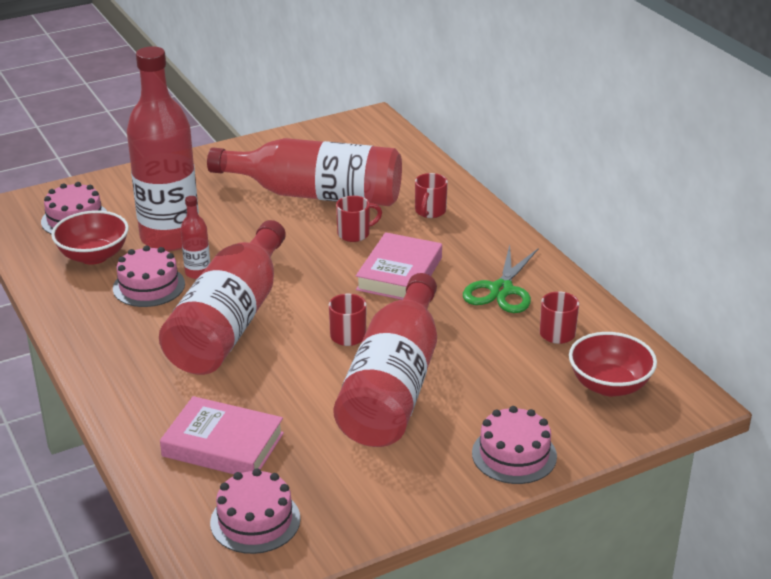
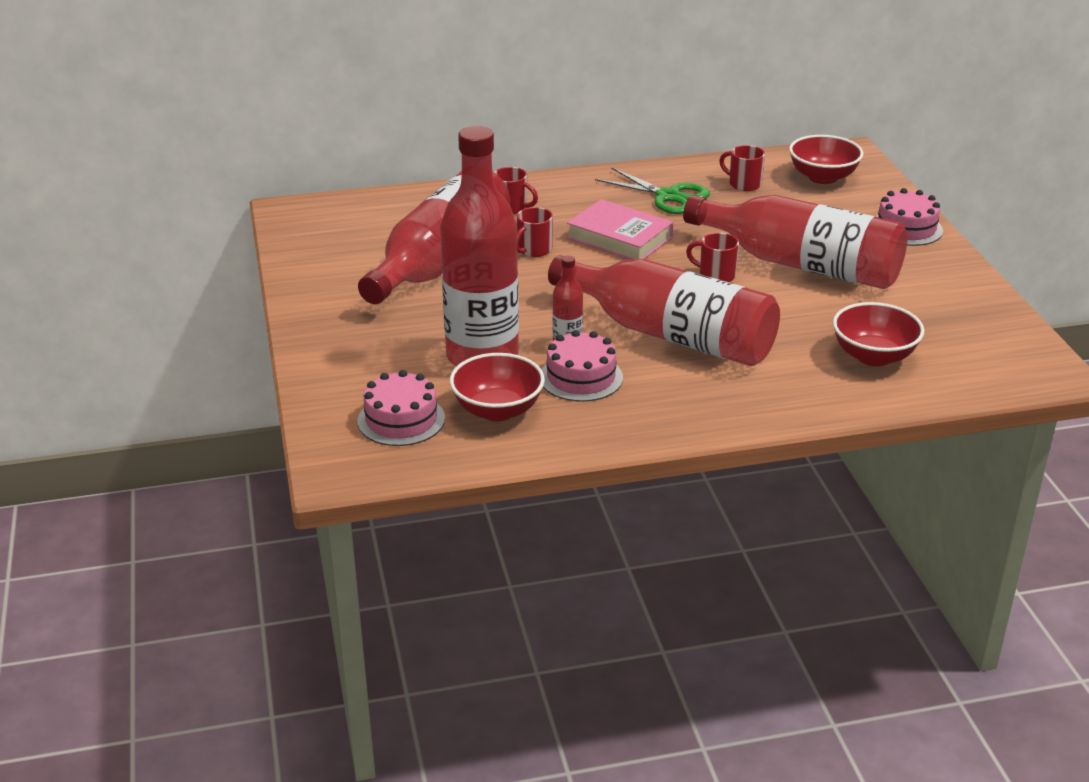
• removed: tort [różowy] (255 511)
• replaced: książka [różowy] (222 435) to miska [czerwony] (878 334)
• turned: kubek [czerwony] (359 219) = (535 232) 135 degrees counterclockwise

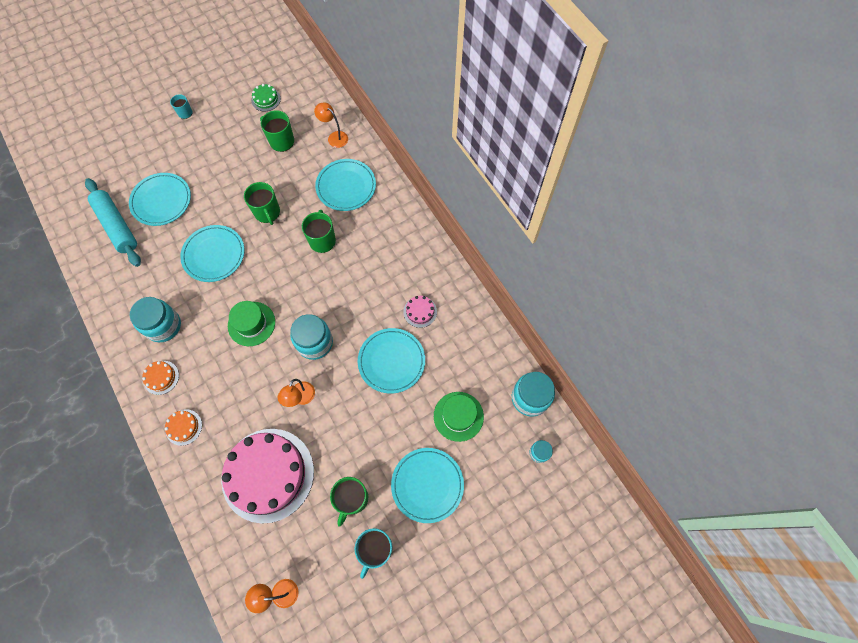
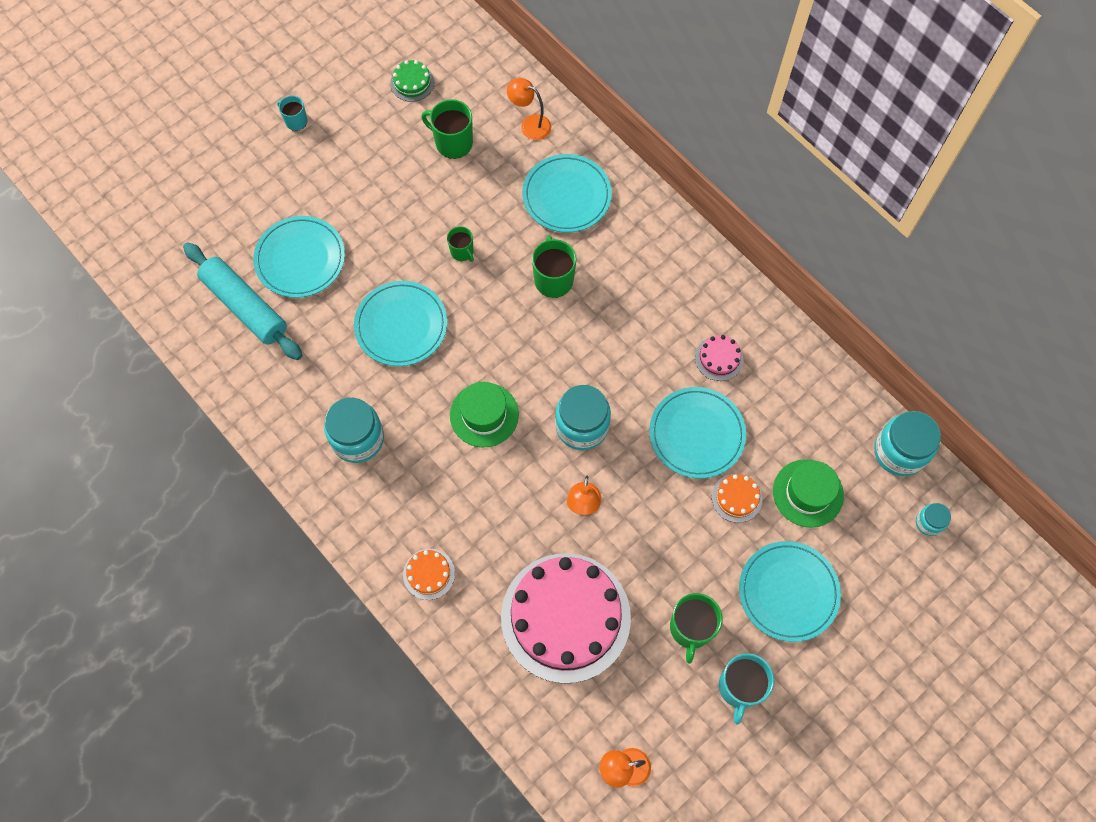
• moved: tort [pomarańczowy] (160 378) to (737 498)
• resized: kubek [zielony] (262 203) = (460 244) x0.60

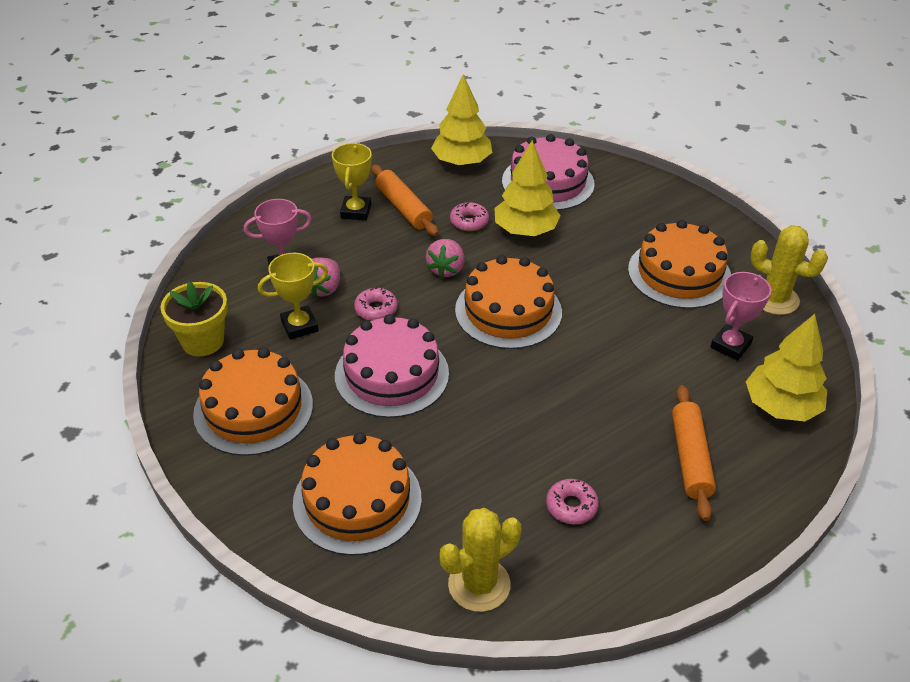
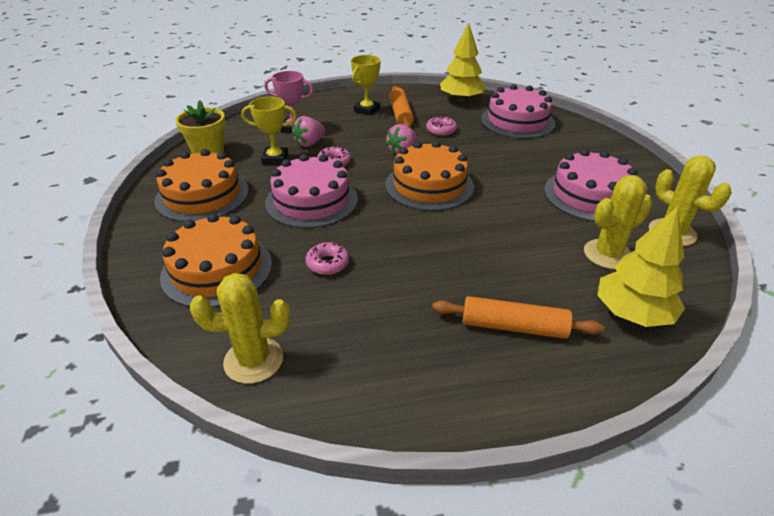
• removed: drzewko [żółty] (527 188)
• moved: donut [różowy] (572 501) to (327 258)
• replaced: puchar [różowy] (740 316) to kaktus [żółty] (618 222)
• recoloured: tort [pomarańczowy] (679 264) to tort [różowy] (591 185)
• turned: wałek do ciasta [pomarańczowy] (694 453) = (518 317) 75 degrees clockwise

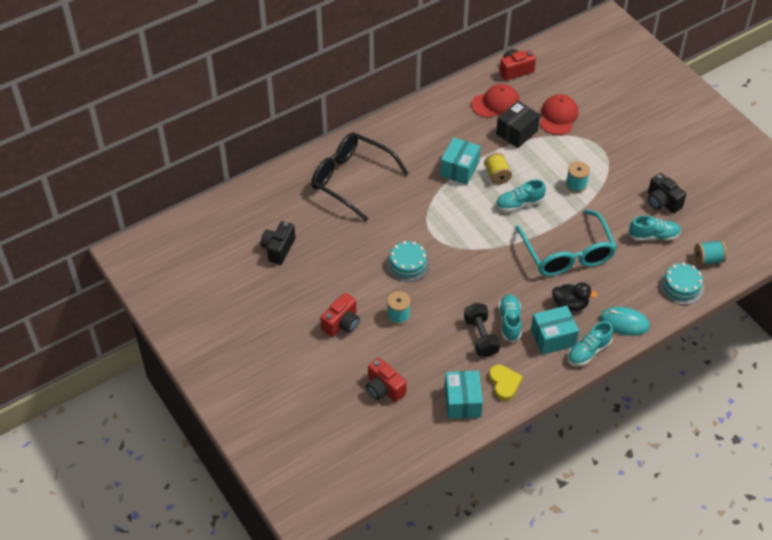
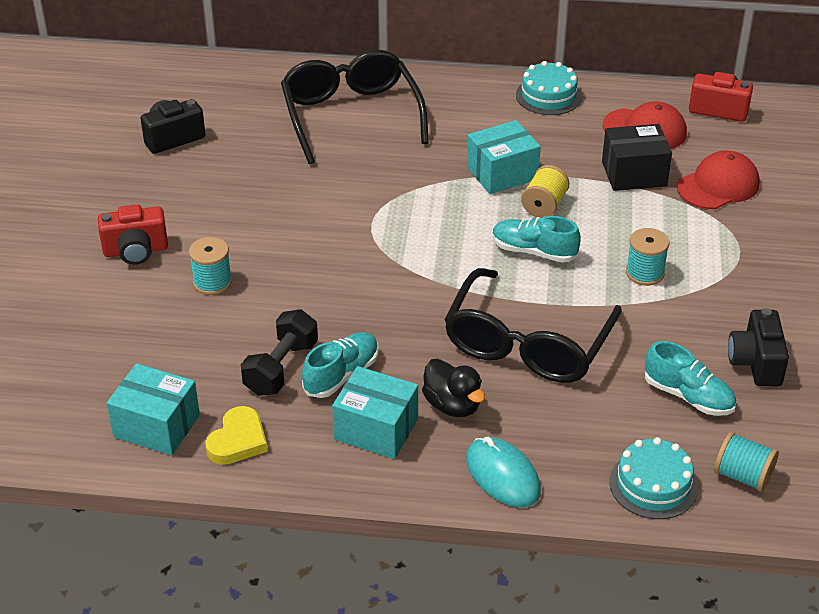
• removed: aparat fotograficzny [czerwony] (386 380)
• removed: but [turkusowy] (590 343)
• moved: tort [turkusowy] (408 261) to (549 88)
• recoloured: okulary [turkusowy] (566 242) to okulary [czarny] (533 325)
• turned: pudełko [turkusowy] (464 395) = (153 409) 75 degrees clockwise

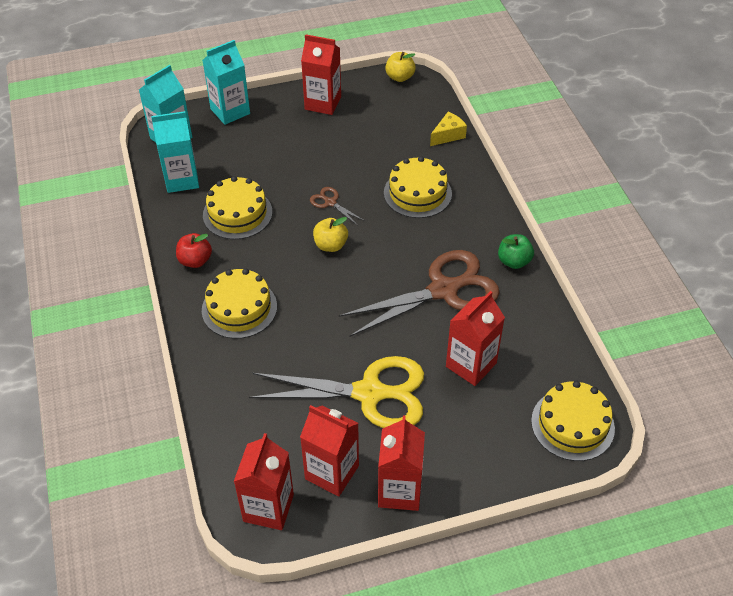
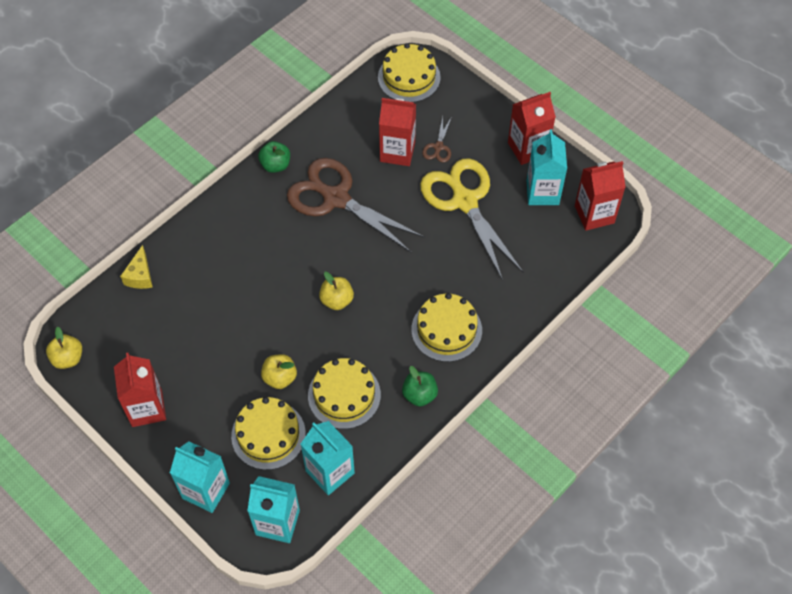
• added: jabłko [żółty] (279 371)
• moved: nożyczki [brązowy] (337 206) to (437 139)
• moved: tort [żółty] (418 187) to (268 433)
• recoloured: jabłko [czerwony] (194 250) to jabłko [zielony] (420 386)
• recoloured: karton mleka [czerwony] (329 450) to karton mleka [turkusowy] (547 167)
• turned: ser [żółty] (448 129) = (136 267) 105 degrees counterclockwise

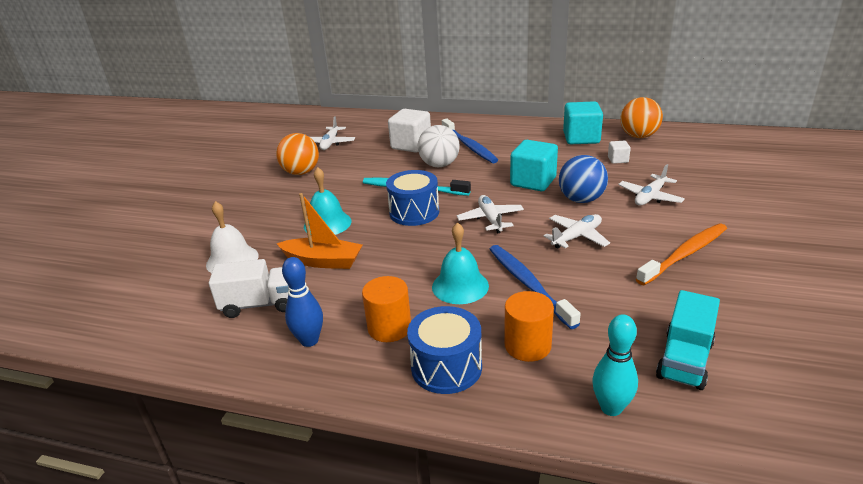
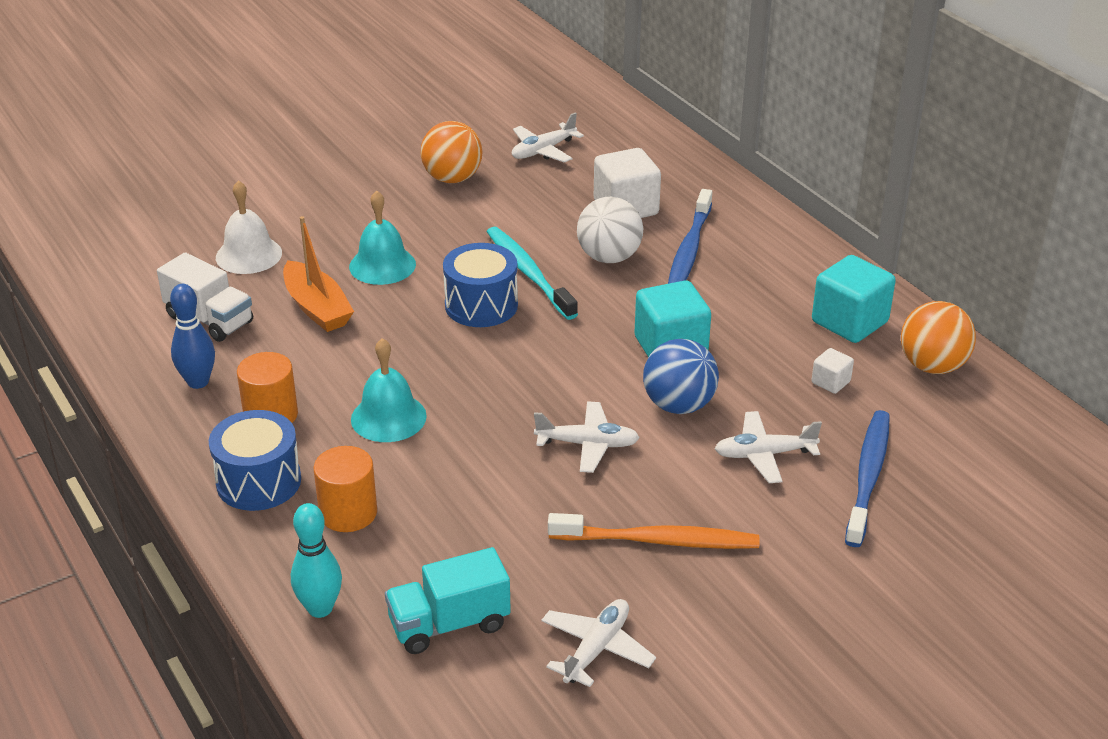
• moved: samolot [biały] (490 214) to (598 643)
• moved: szczoteczka do zębów [niebieski] (534 287) to (867 478)

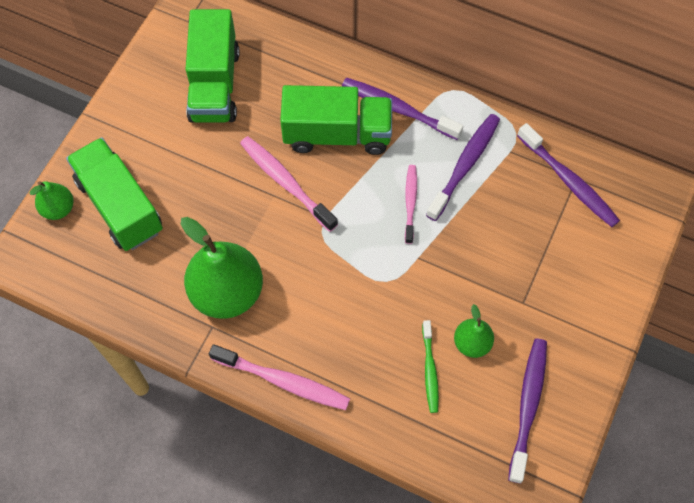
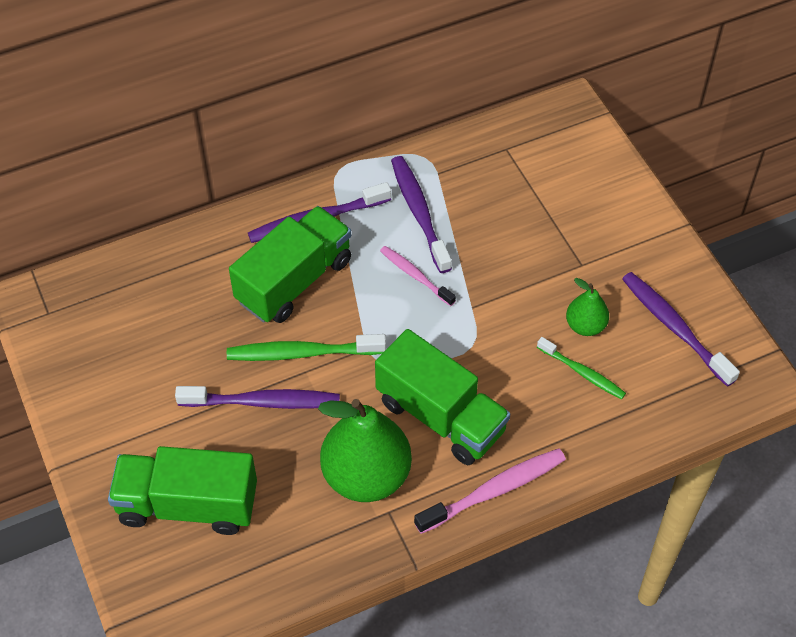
• removed: gruszka [zielony] (52 200)
• moved: ciężarówka [zielony] (213 66) to (442 397)
• moved: szczoteczka do zębów [fioletowy] (568 175) to (257 397)
• recoloured: szczoteczka do zębów [różowy] (289 184) to szczoteczka do zębów [zielony] (306 347)

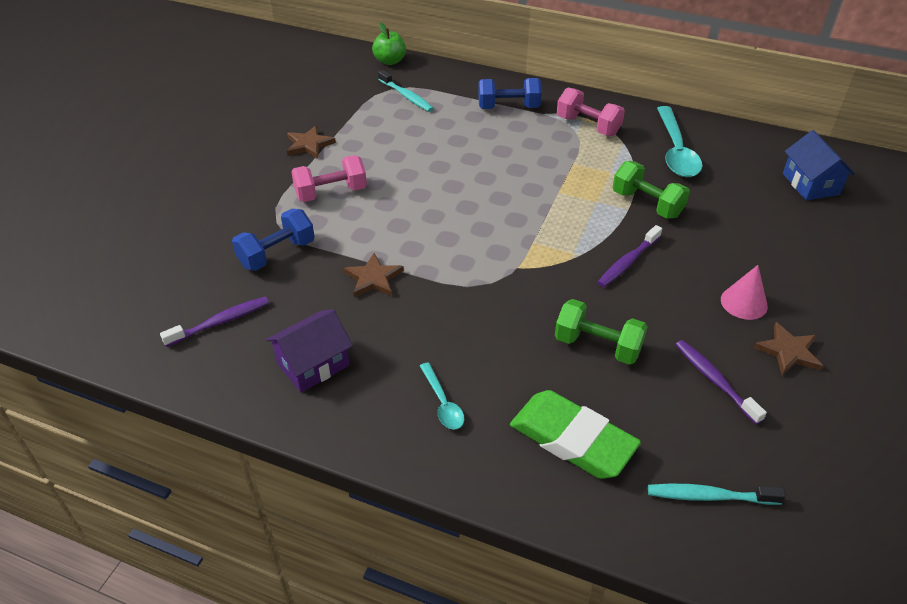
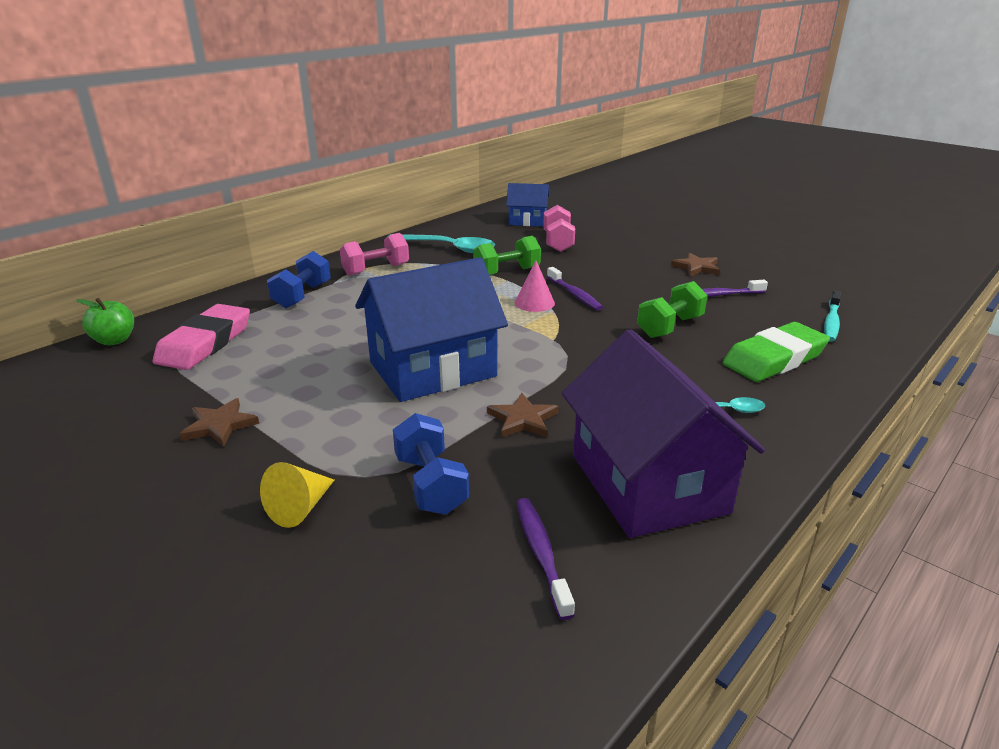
• added: stożek [żółty] (297 495)
• added: domek [niebieski] (431 329)
• moved: hantel [różowy] (329 178) to (559 228)
• moved: stożek [różowy] (744 292) to (535 286)
• replaced: szczoteczka do zębów [turkusowy] (406 91) to gumka do mazania [różowy] (201 337)
• resized: domek [fioletowy] (309 351) = (663 433) x1.86

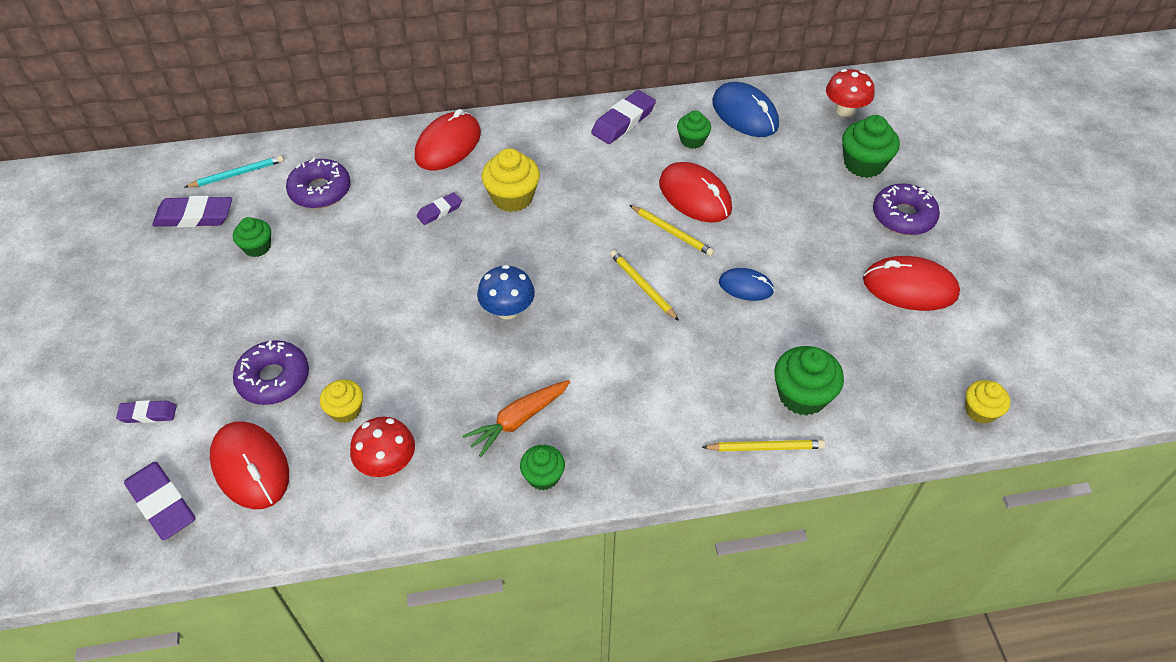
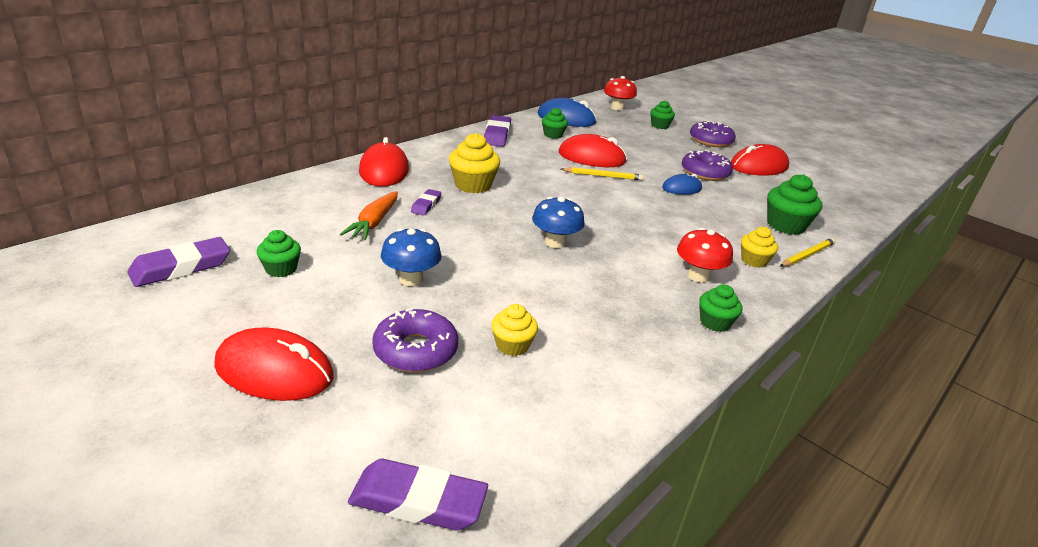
• removed: gumka do mazania [fioletowy] (146 411)
• removed: ołówek [turkusowy] (234 171)
• removed: ołówek [żółty] (644 285)
• added: grzyb [niebieski] (411 257)
• moved: myszka [czerwony] (249 465) to (274 364)
• moved: donut [fioletowy] (318 183) to (707 165)
• moved: grzyb [czerwony] (382 447) to (705 255)
• moved: marchewka [pomarańczowy] (516 418) to (369 216)
• moved: muffinka [żółty] (987 402) to (759 247)
• resized: muffinka [zielony] (871 146) = (662 114) x0.62

